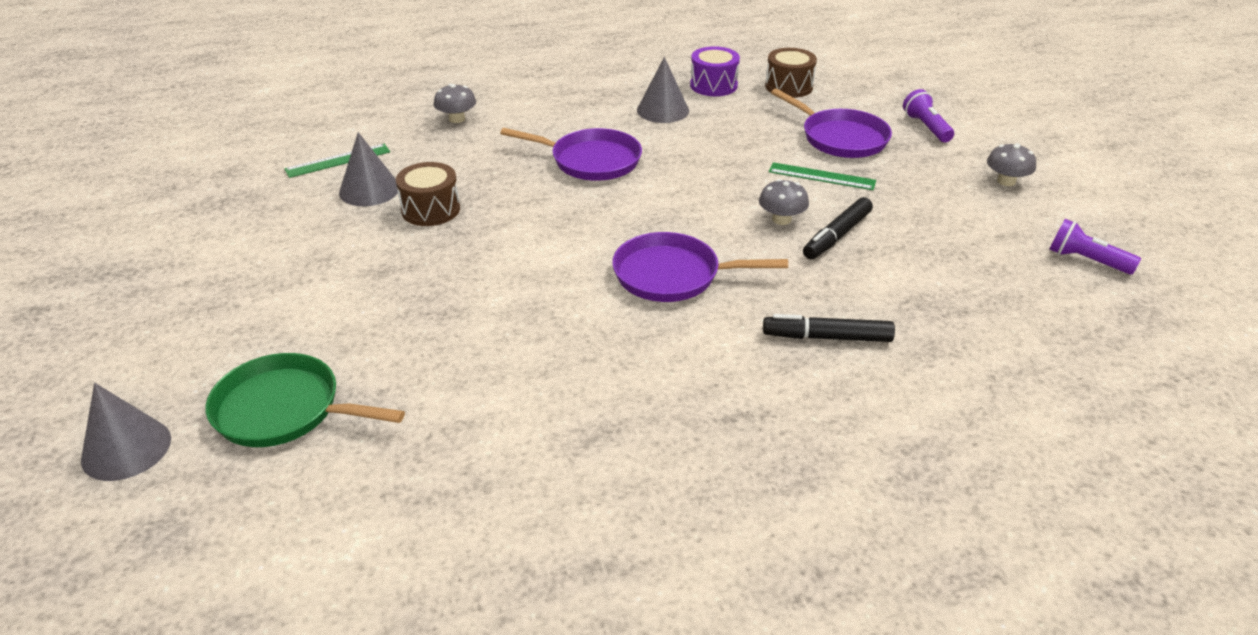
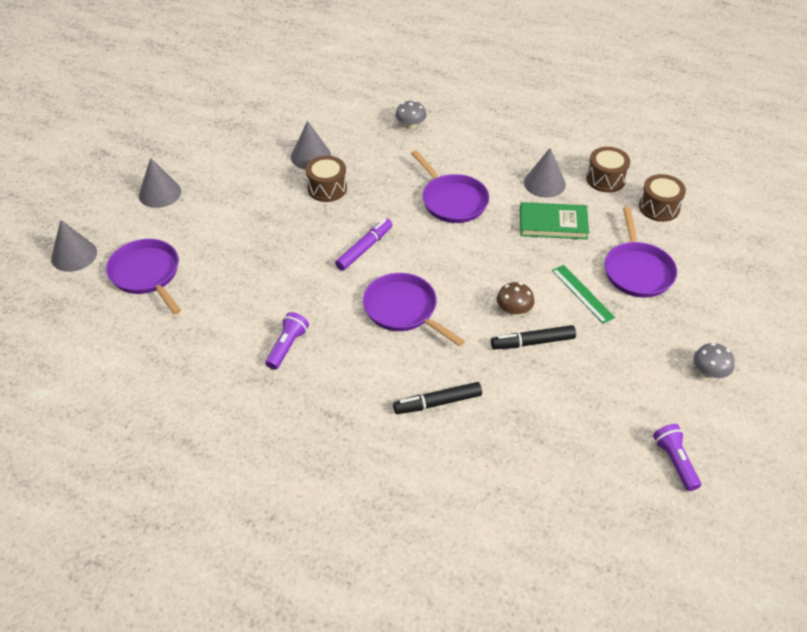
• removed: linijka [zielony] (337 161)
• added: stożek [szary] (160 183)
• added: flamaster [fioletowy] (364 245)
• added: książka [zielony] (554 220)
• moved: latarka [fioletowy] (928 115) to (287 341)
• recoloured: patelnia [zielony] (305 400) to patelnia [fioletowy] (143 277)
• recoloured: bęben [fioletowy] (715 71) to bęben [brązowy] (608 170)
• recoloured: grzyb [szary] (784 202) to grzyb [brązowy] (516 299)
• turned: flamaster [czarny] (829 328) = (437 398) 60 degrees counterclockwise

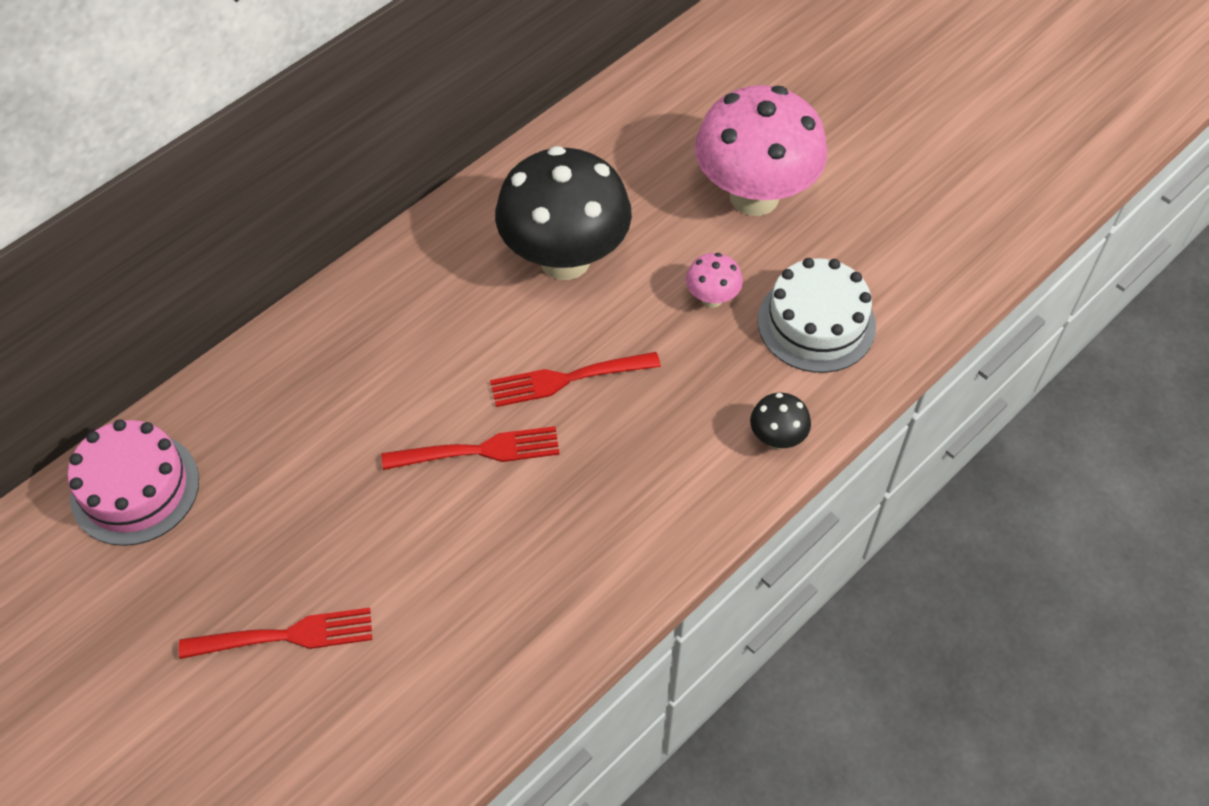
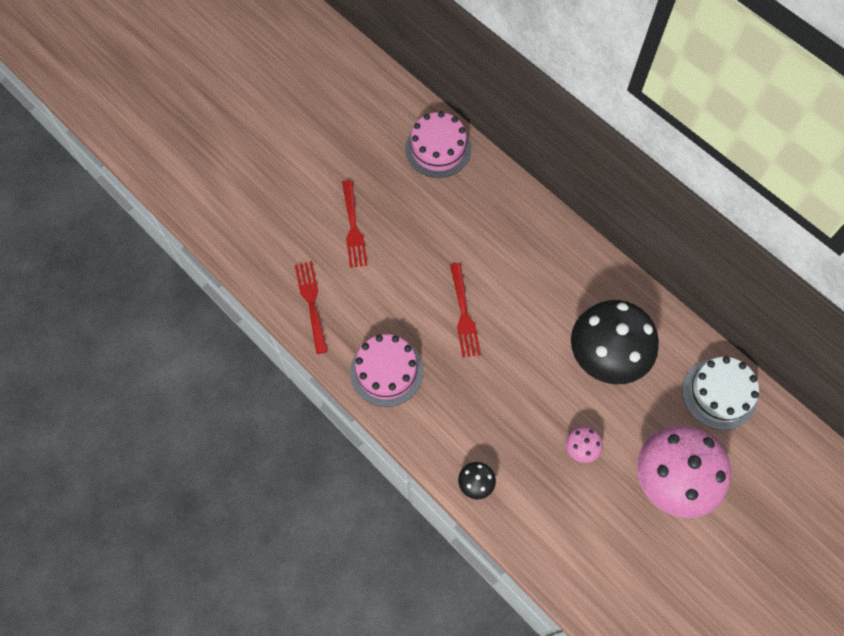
• added: tort [różowy] (386 370)
• moved: widelec [czerwony] (575 379) to (311 307)
• moved: tort [biały] (817 315) to (720 393)

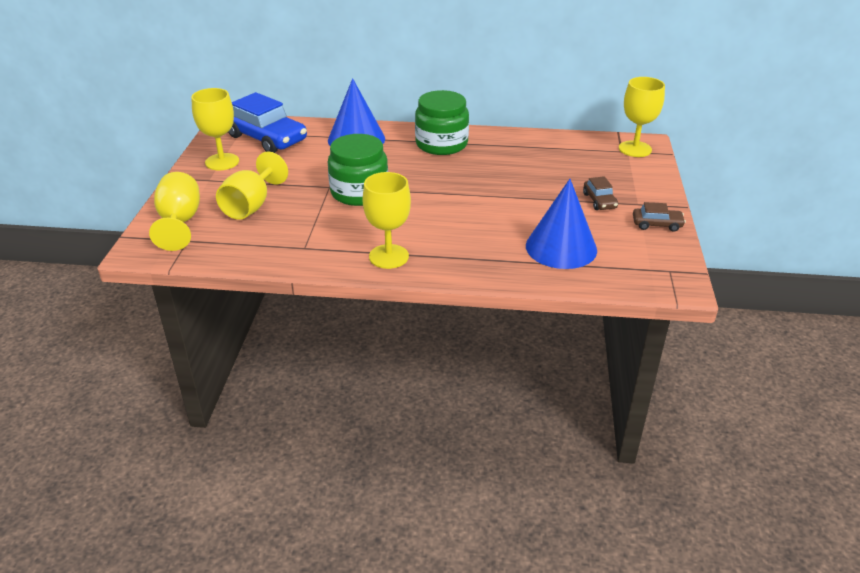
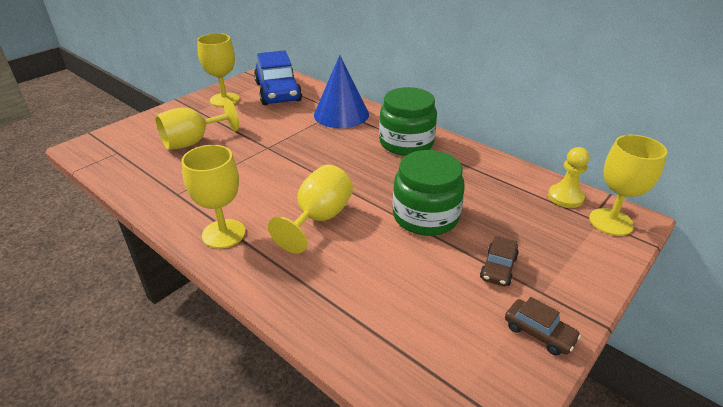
• removed: stożek [niebieski] (561 224)
• added: pionek [żółty] (569 177)
• moved: kielich [żółty] (174 211) to (310 209)
• moved: słoik [zielony] (358 170) to (429 193)

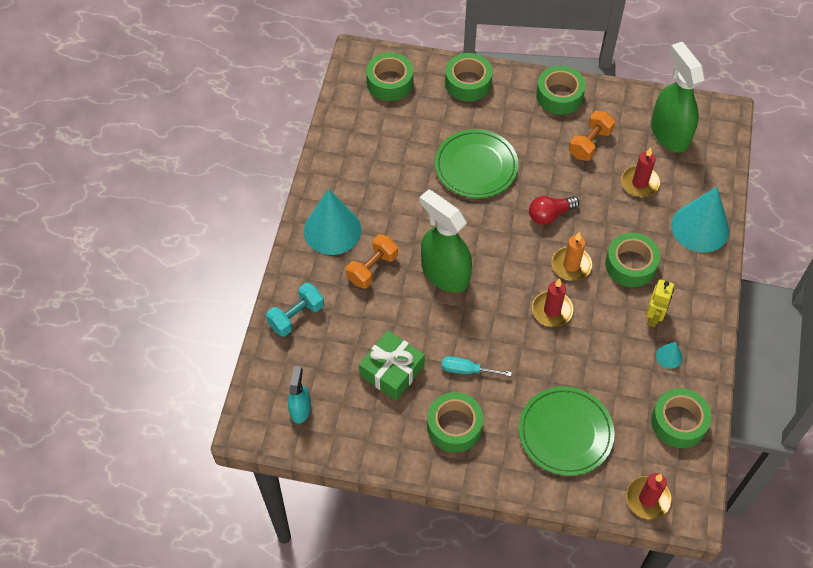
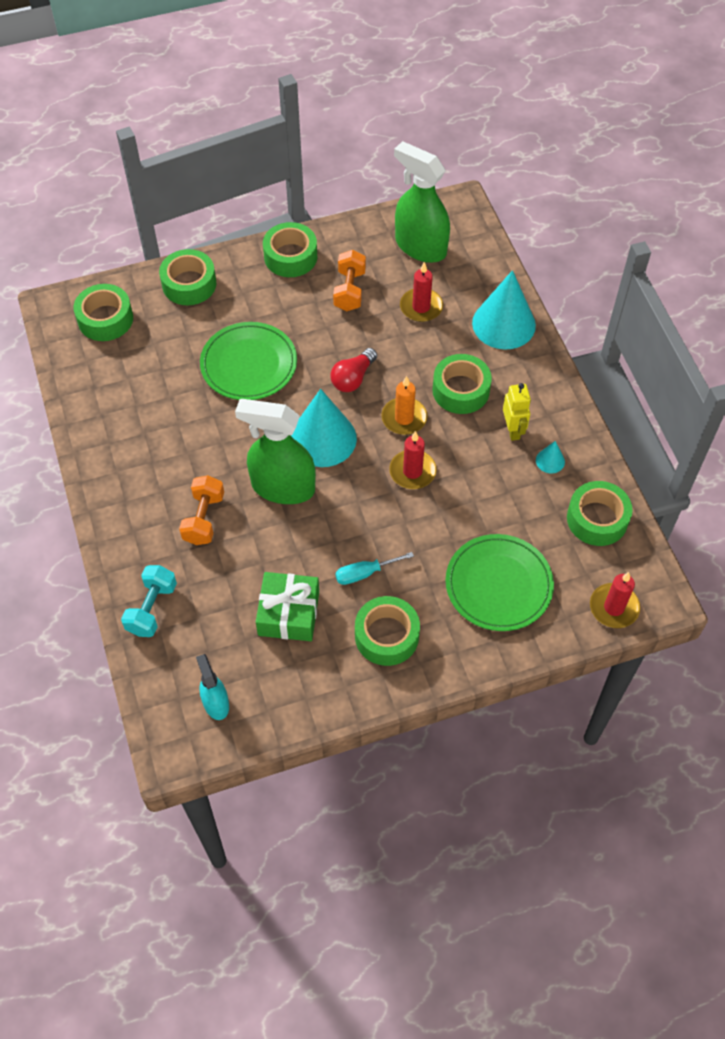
• moved: stożek [turkusowy] (332 222) to (324 428)

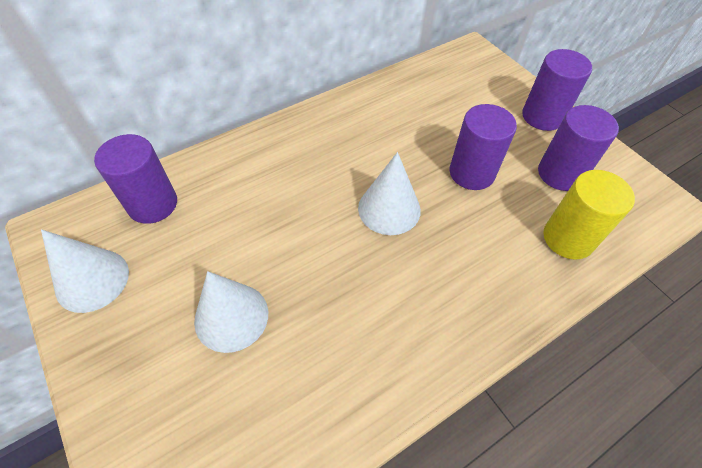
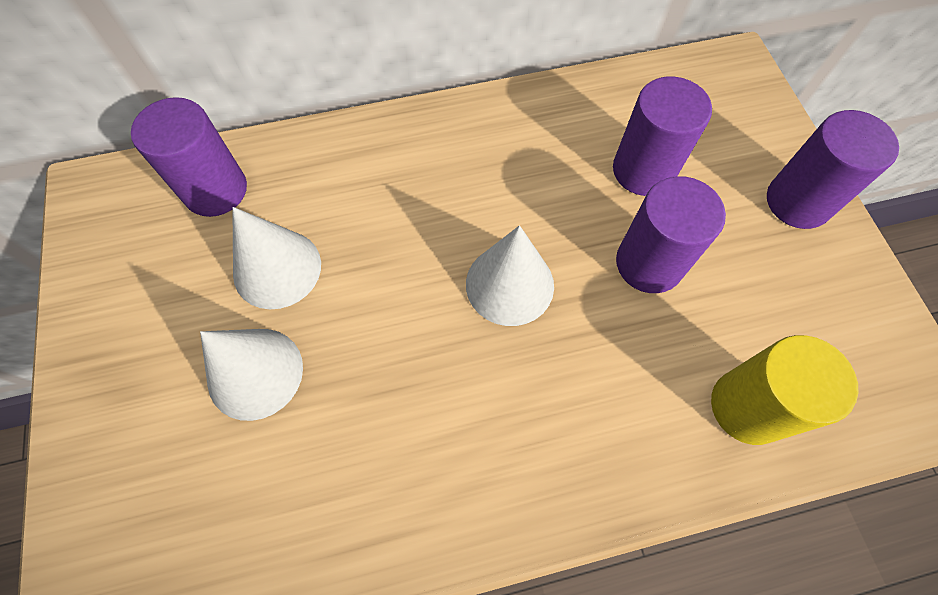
• moved: stożek [biały] (85 271) to (276 258)
• moved: walec [fioletowy] (578 148) to (662 136)

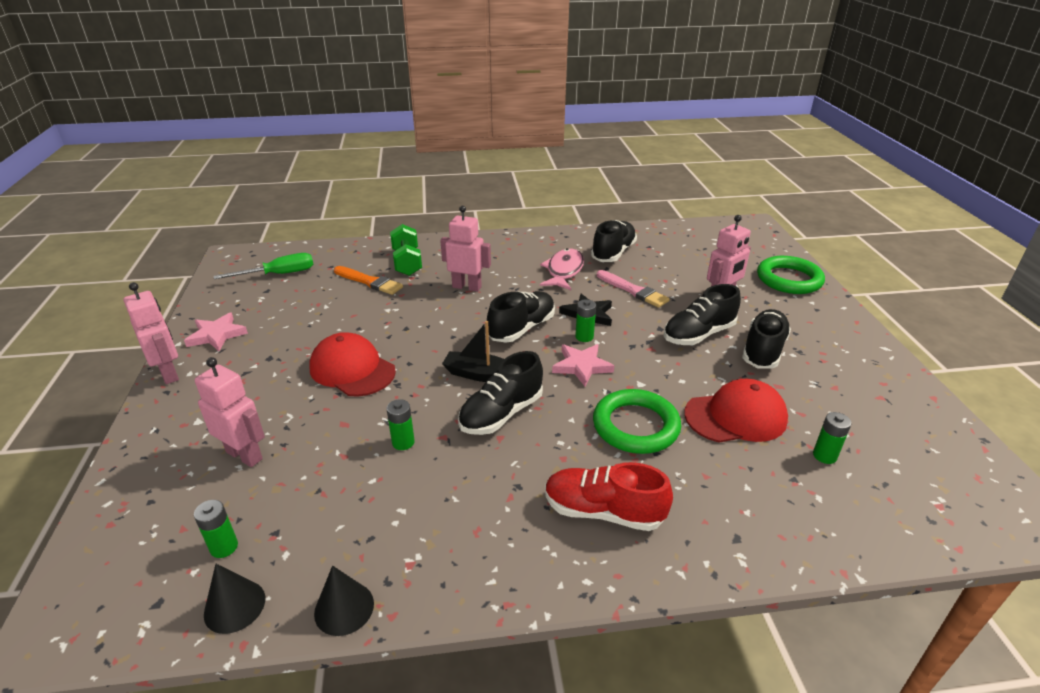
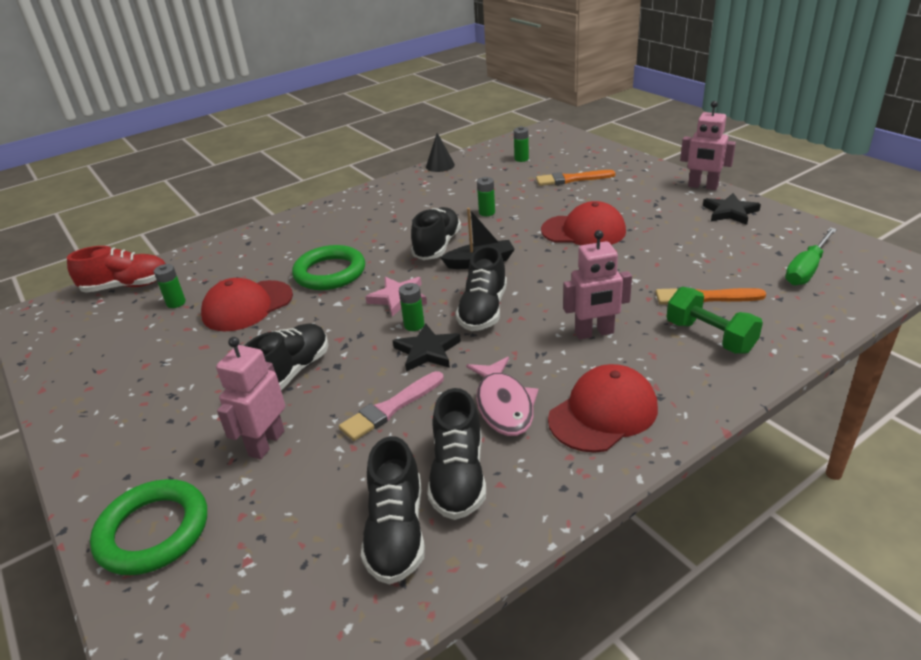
• removed: stożek [czarny] (234 599)
• added: czapka [czerwony] (603 408)
• moved: but [czerwony] (609 496) to (116 269)
• moved: but [czarny] (766 339) to (393 510)
• replaced: robot [różowy] (230 412) to pędzel [pomarańczowy] (576 178)
• recoloured: gwiazda [różowy] (216 331) to gwiazda [czarny] (732 209)
• turned: pędzel [różowy] (633 289) = (391 406) 60 degrees counterclockwise

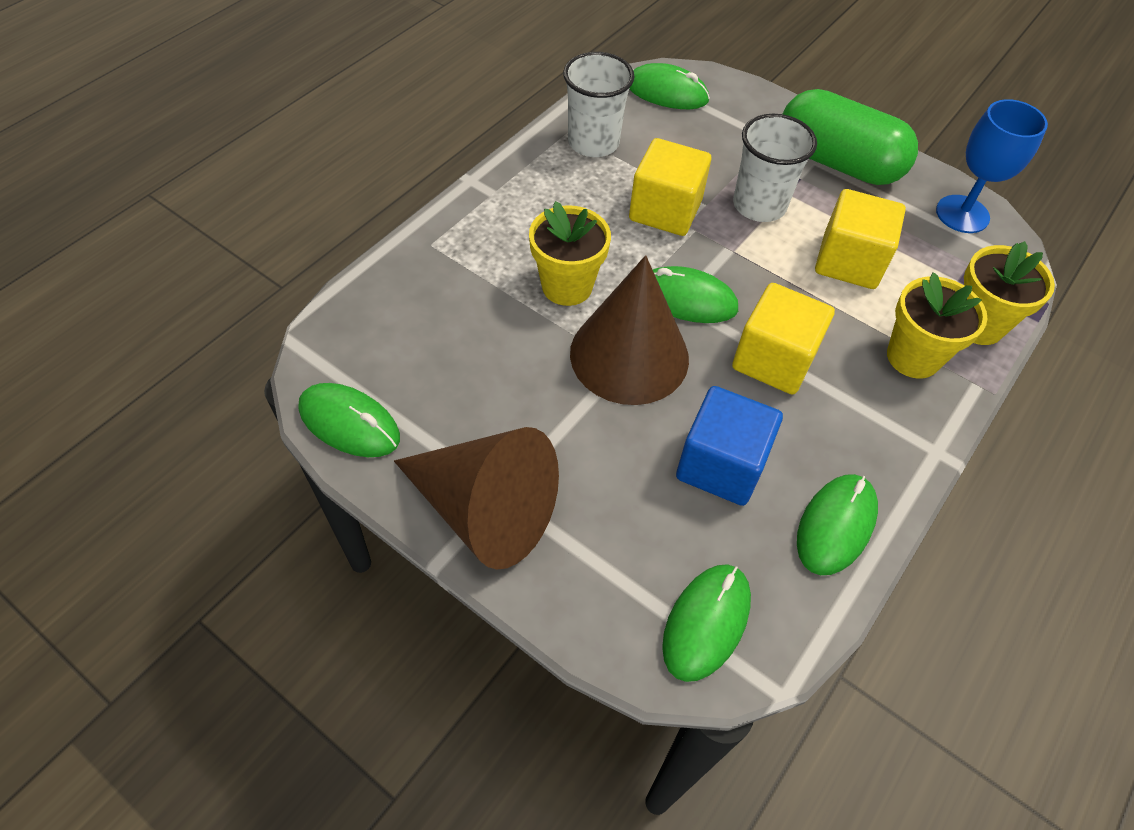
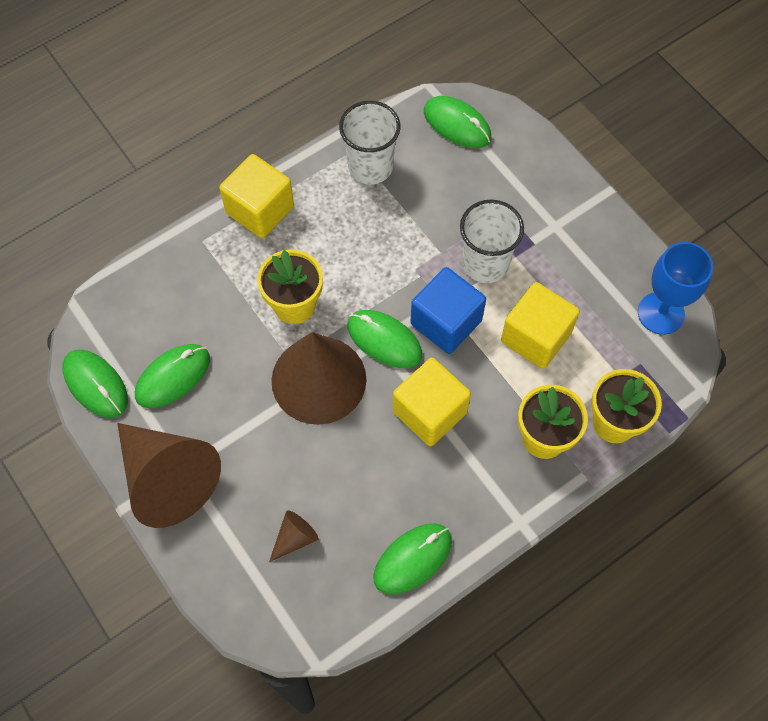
• removed: kapsułka [zielony] (850 137)
• added: stożek [brązowy] (293 536)
• moved: sześcian [żółty] (670 187) to (256 196)
• moved: myszka [zielony] (706 623) to (172 376)
• moved: sześcian [niebieski] (729 446) to (448 310)

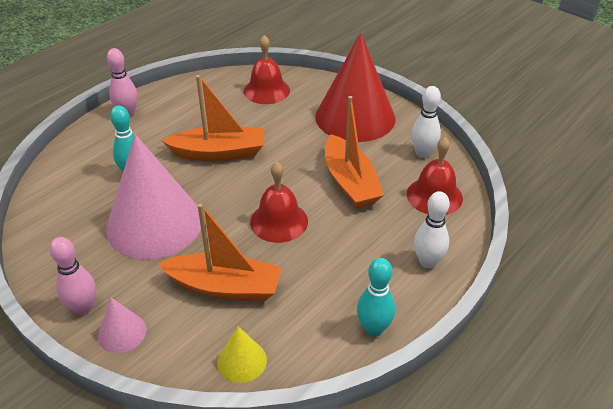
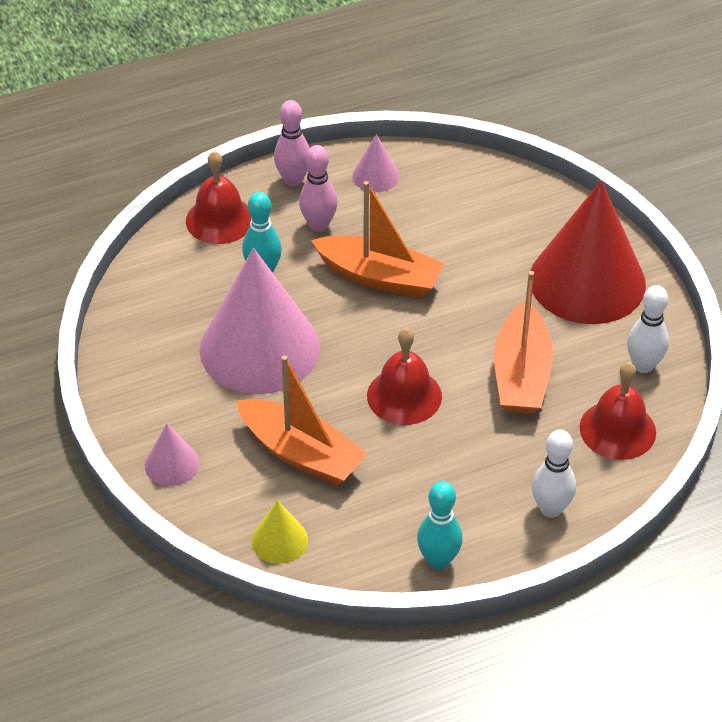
• added: stożek [różowy] (376 163)
• moved: kręgiel [różowy] (73 276) to (318 188)
• moved: dzwonek [czerwony] (267 69) to (218 197)

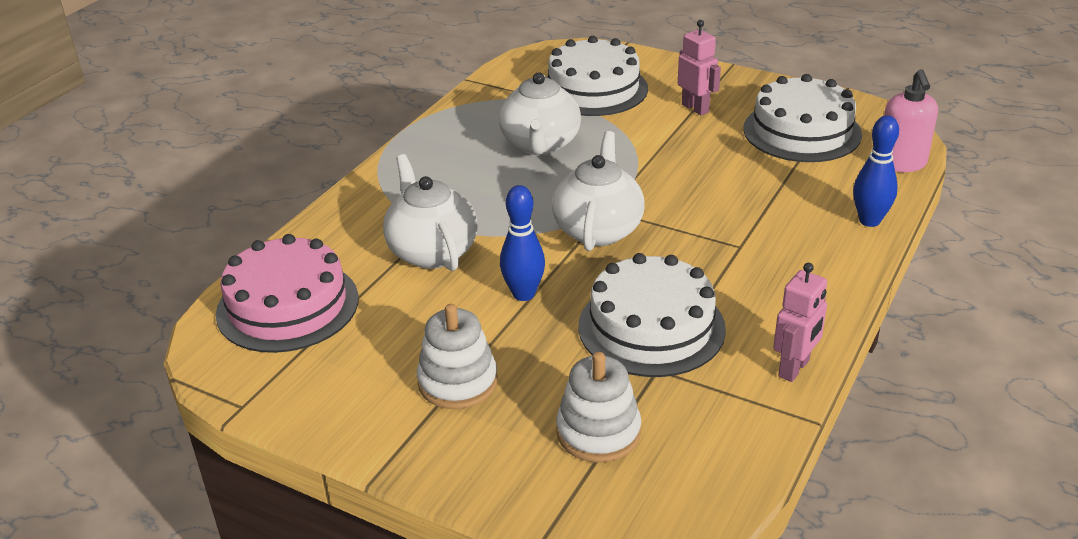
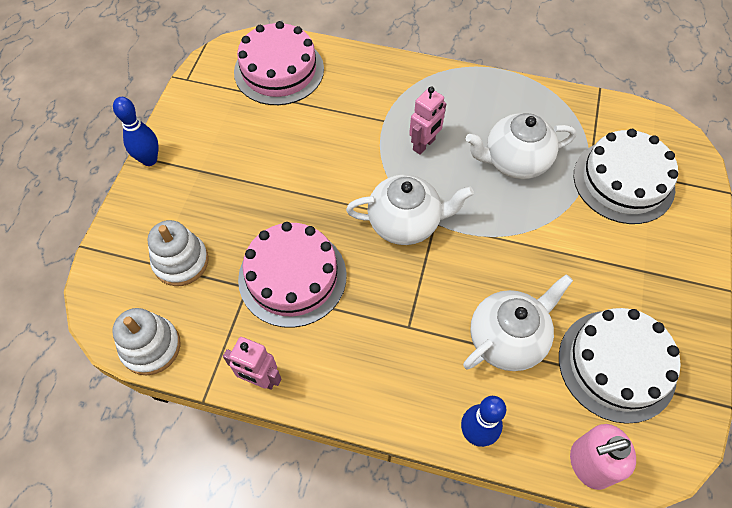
• moved: imbryk [biały] (430 212) to (518 322)
• moved: zabawka nakładanka [biały] (457 356) to (146 341)
• moved: kręgiel [niebieski] (522 243) to (136 131)
• moved: robot [różowy] (699 67) to (427 120)
• recoloured: tort [biały] (652 315) to tort [różowy] (292 275)

